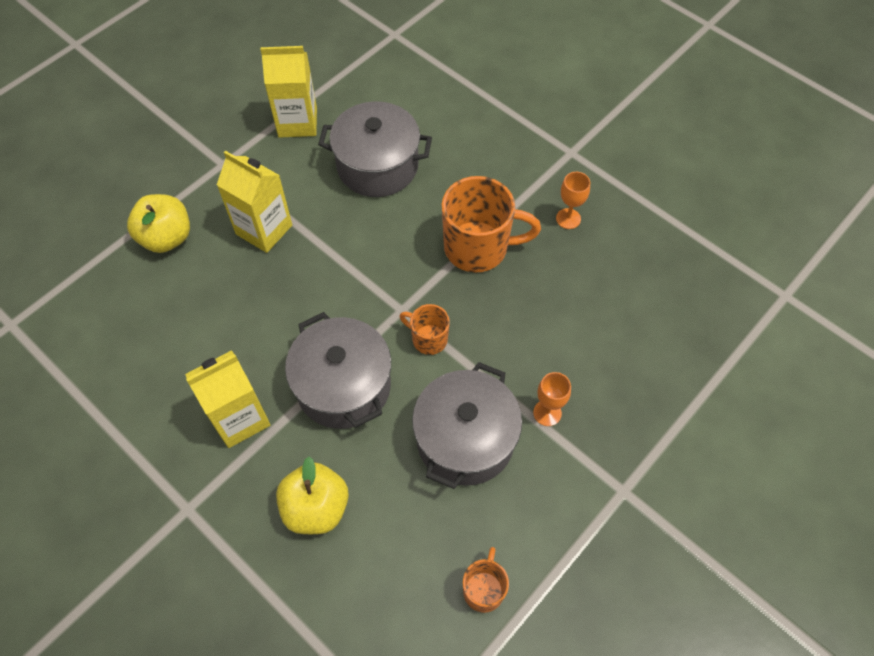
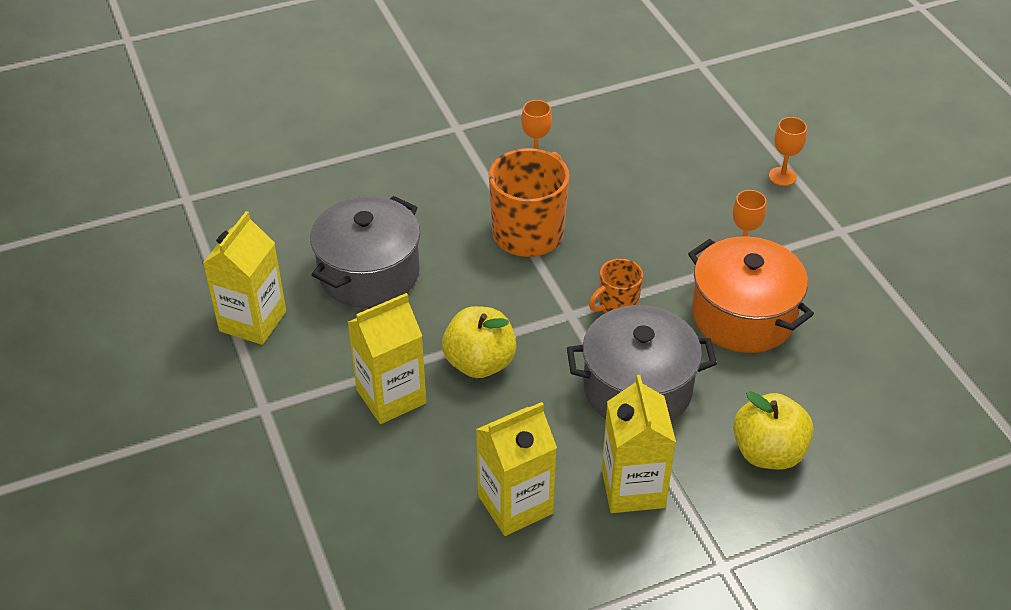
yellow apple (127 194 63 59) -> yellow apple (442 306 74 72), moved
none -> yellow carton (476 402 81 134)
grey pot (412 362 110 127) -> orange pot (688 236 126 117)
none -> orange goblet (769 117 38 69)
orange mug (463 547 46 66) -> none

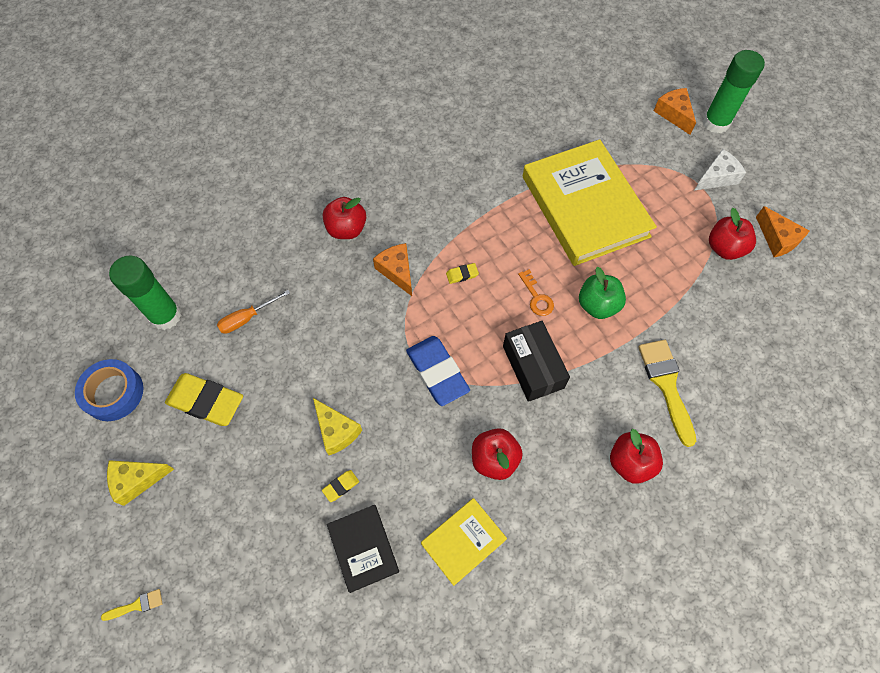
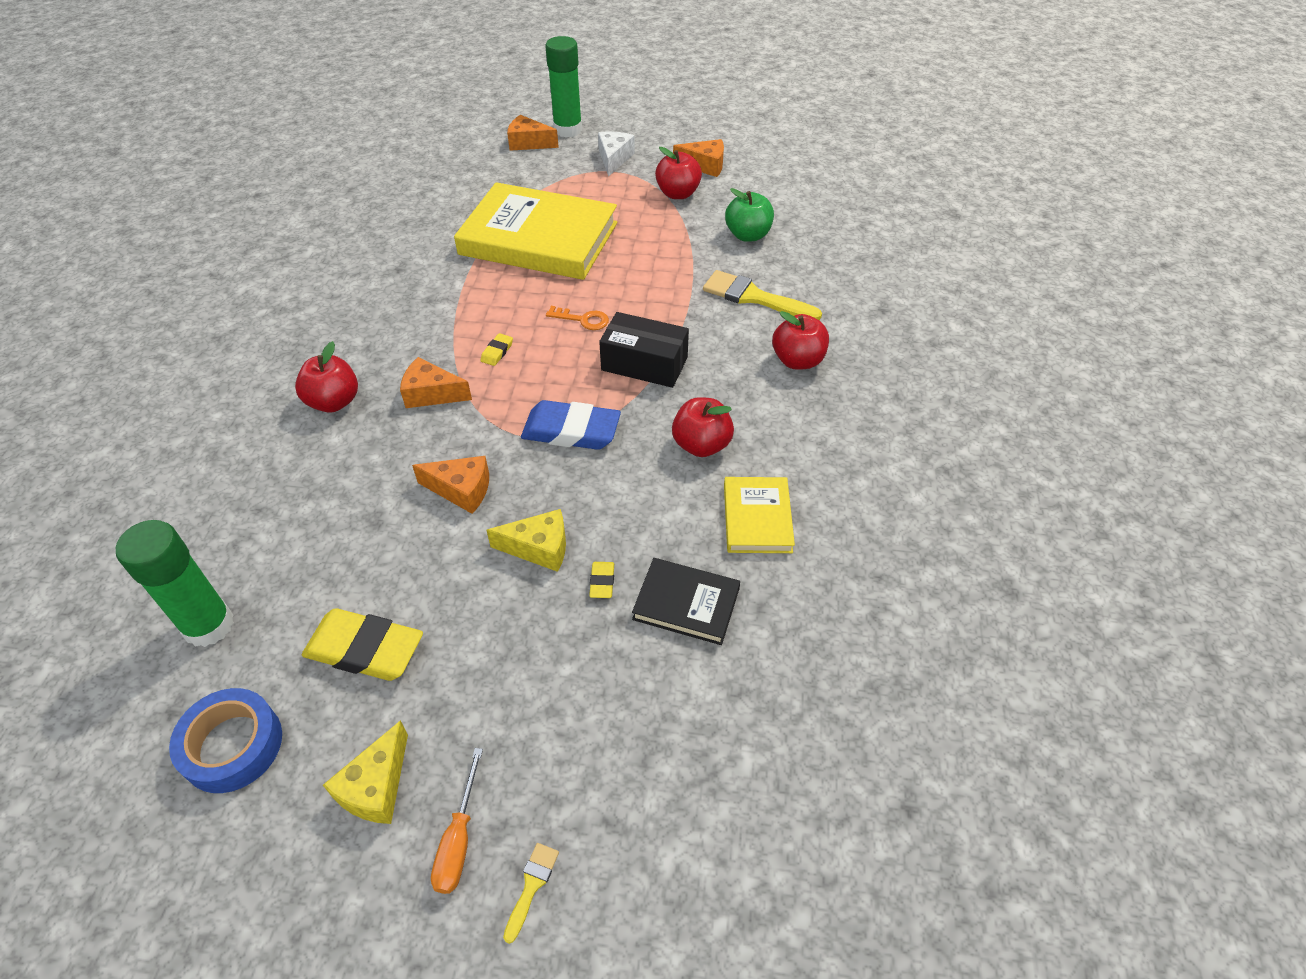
yellow eraser (165 373 78 53) -> yellow eraser (302 608 121 73), 45 degrees clockwise
none -> orange cheese (412 456 77 58)
orange screwdriver (217 290 73 44) -> orange screwdriver (431 748 52 146), moved
green apple (579 267 47 52) -> green apple (725 188 49 54), moved

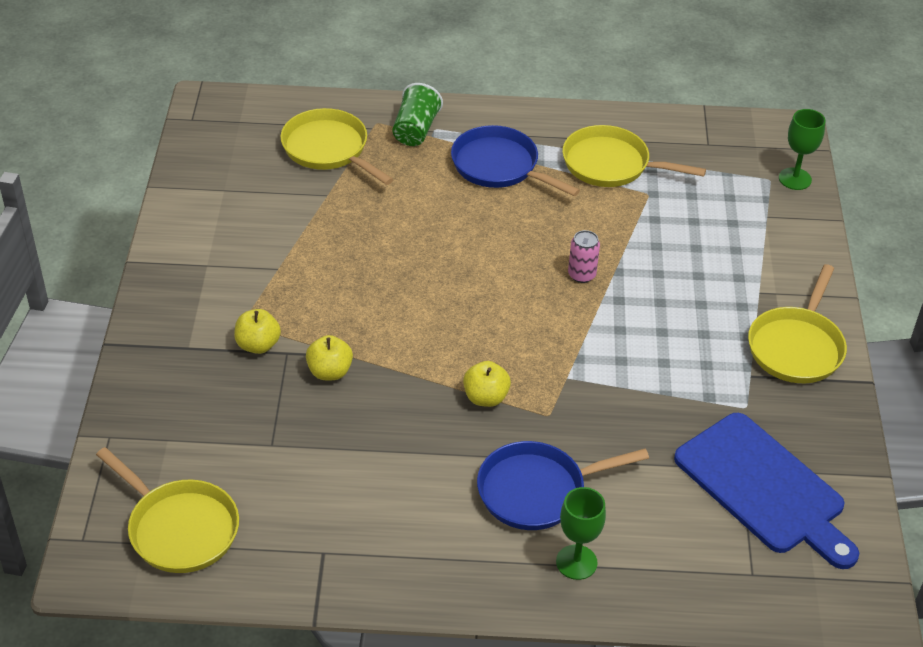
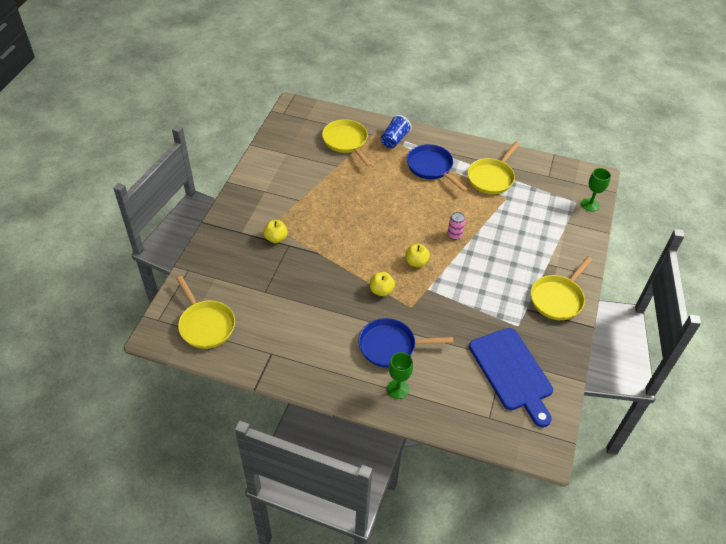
green cup (392 83 51 63) -> blue cup (381 115 31 33)
yellow apple (306 335 47 45) -> yellow apple (406 244 24 23), moved
yellow pan (562 125 144 62) -> yellow pan (467 141 53 53), 90 degrees counterclockwise

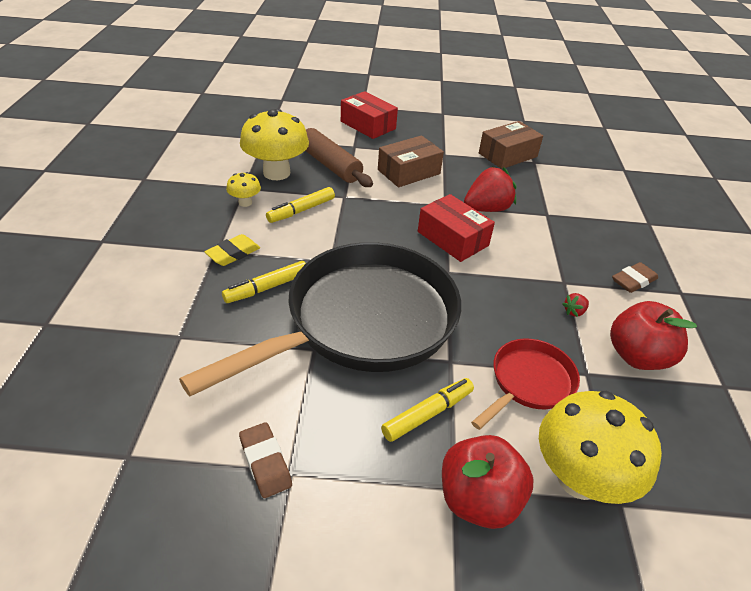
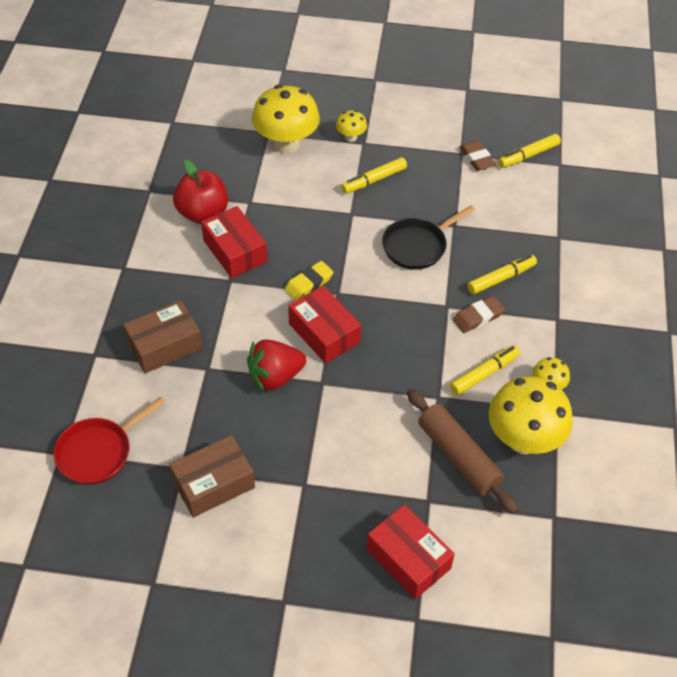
red pan (471 338 109 92) -> red pan (54 396 111 89), moved
brown box (378 135 66 52) -> brown box (123 300 79 73), moved
red strawberry (562 293 27 24) -> red box (201 206 66 72)
yellow eraser (204 234 56 32) -> yellow eraser (285 261 49 40), moved
red apple (442 435 91 94) -> yellow mushroom (336 110 31 32)
black pan (179 242 282 154) -> black pan (382 205 93 65), x0.46
brown eraser (612 262 46 31) -> brown eraser (453 296 52 37), moved
none -> yellow marker (498 134 63 34)

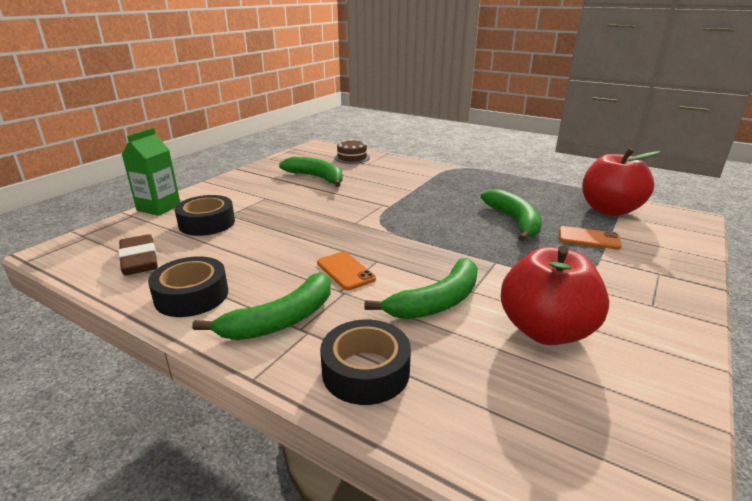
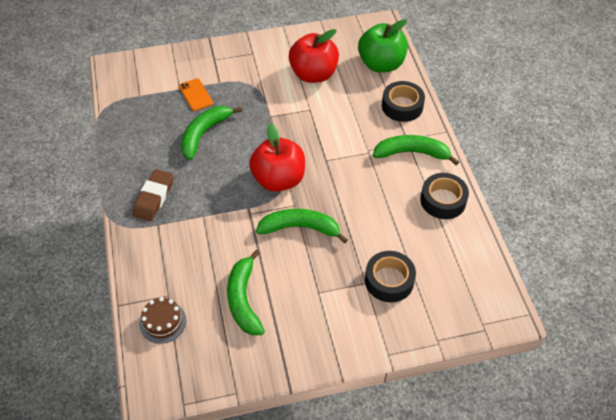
brown eraser (118 234 40 42) -> brown eraser (132 169 42 52), moved
red apple (582 148 79 68) -> red apple (249 124 56 68), moved
green banana (364 258 114 61) -> green banana (256 209 92 35), moved
none -> green apple (358 19 50 53)
green carton (122 128 58 88) -> none
orange phone (317 252 59 38) -> none

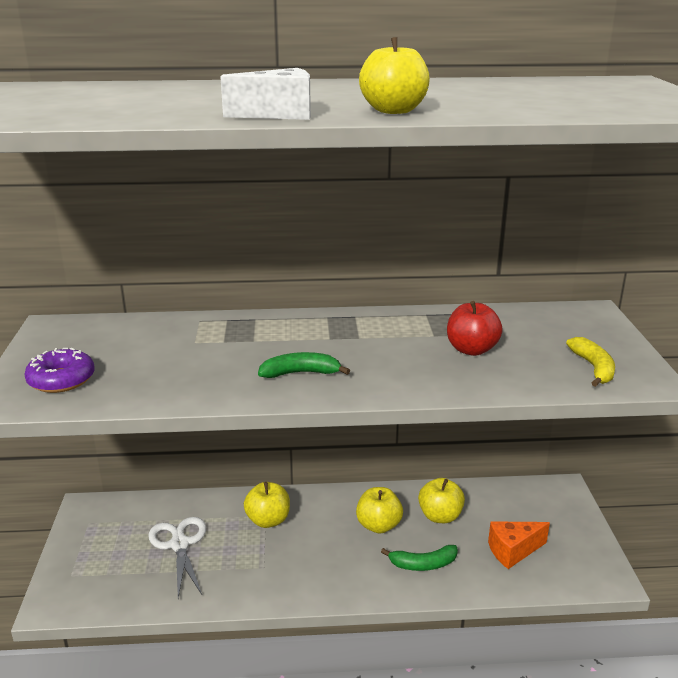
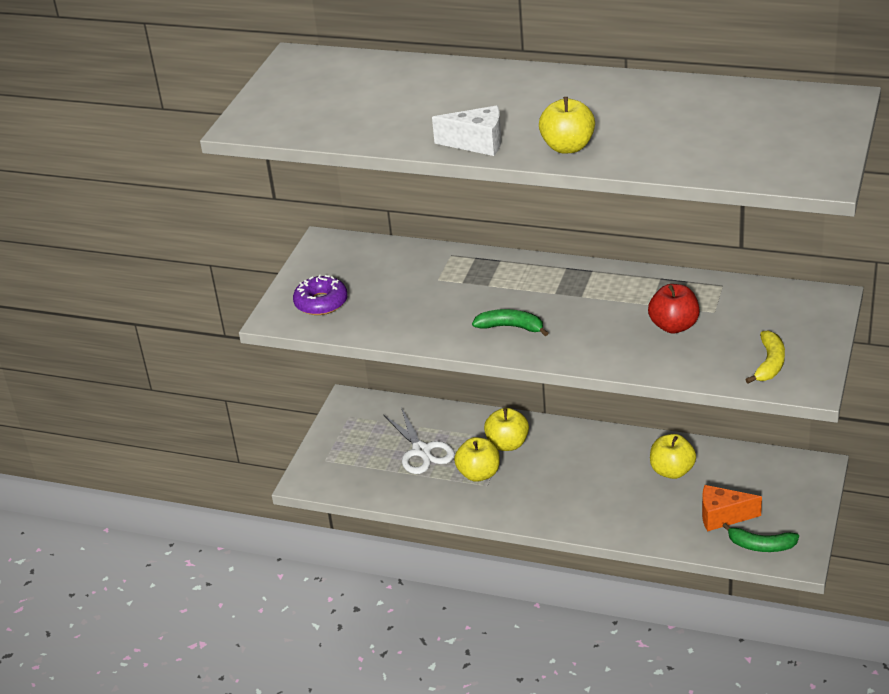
white scissors (148 517 58 81) -> white scissors (383 407 72 67), 150 degrees clockwise
yellow apple (356 487 47 46) -> yellow apple (454 437 46 45), moved
green banana (381 545 77 26) -> green banana (722 523 77 29), moved

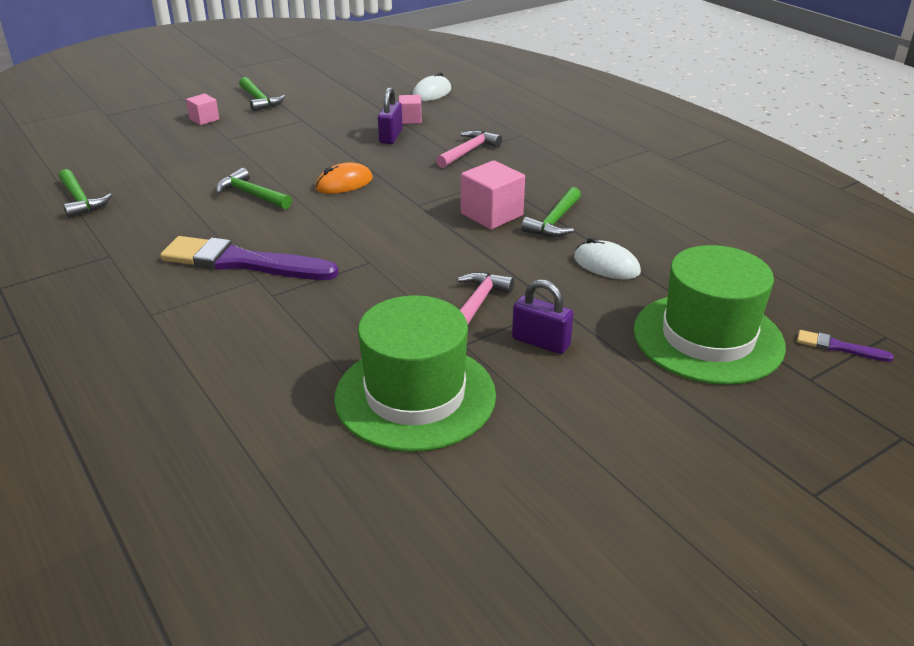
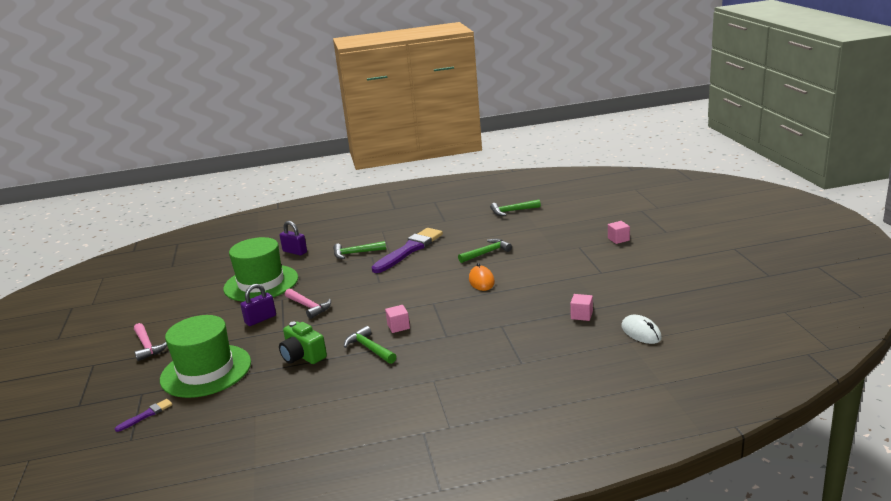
pink hammer (436 130 66 38) -> pink hammer (134 323 33 38), moved
purple padlock (378 87 25 57) -> purple padlock (279 221 28 35), moved
white mouse (574 238 67 41) -> green camera (279 322 48 42)
green hammer (239 77 46 35) -> green hammer (333 241 53 18), moved
pink cube (461 160 64 70) -> pink cube (385 305 25 28), x0.58

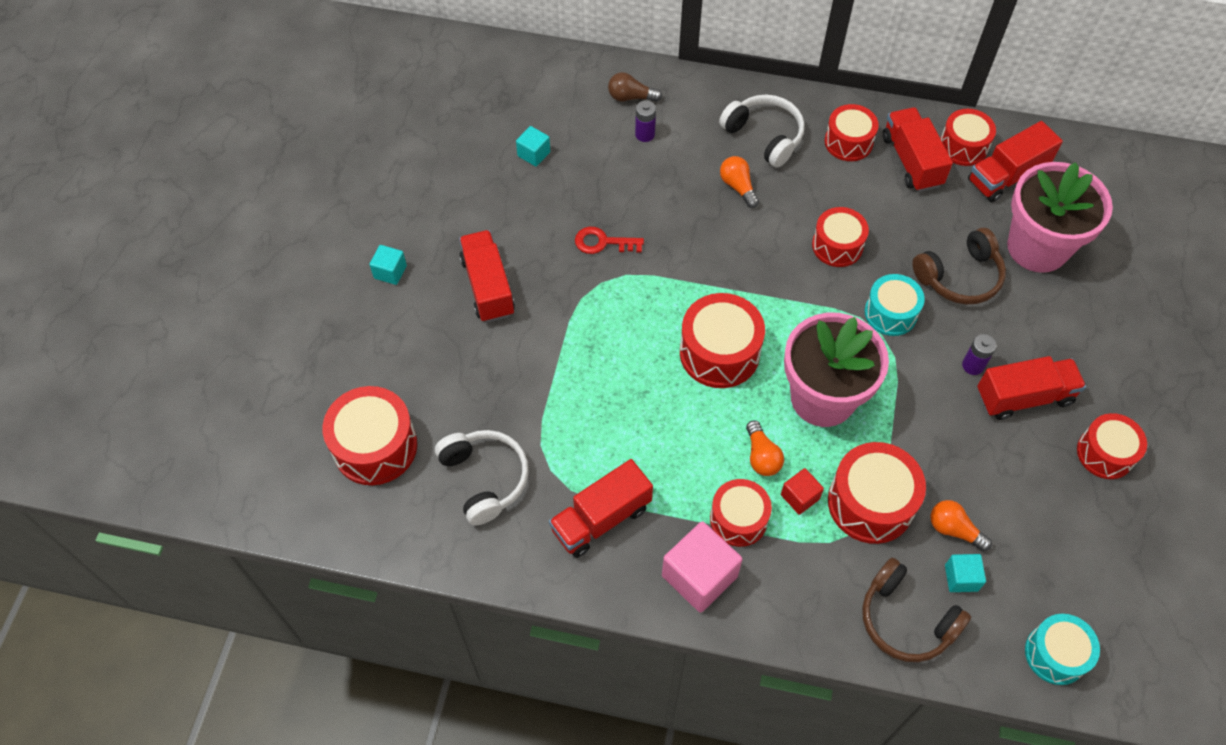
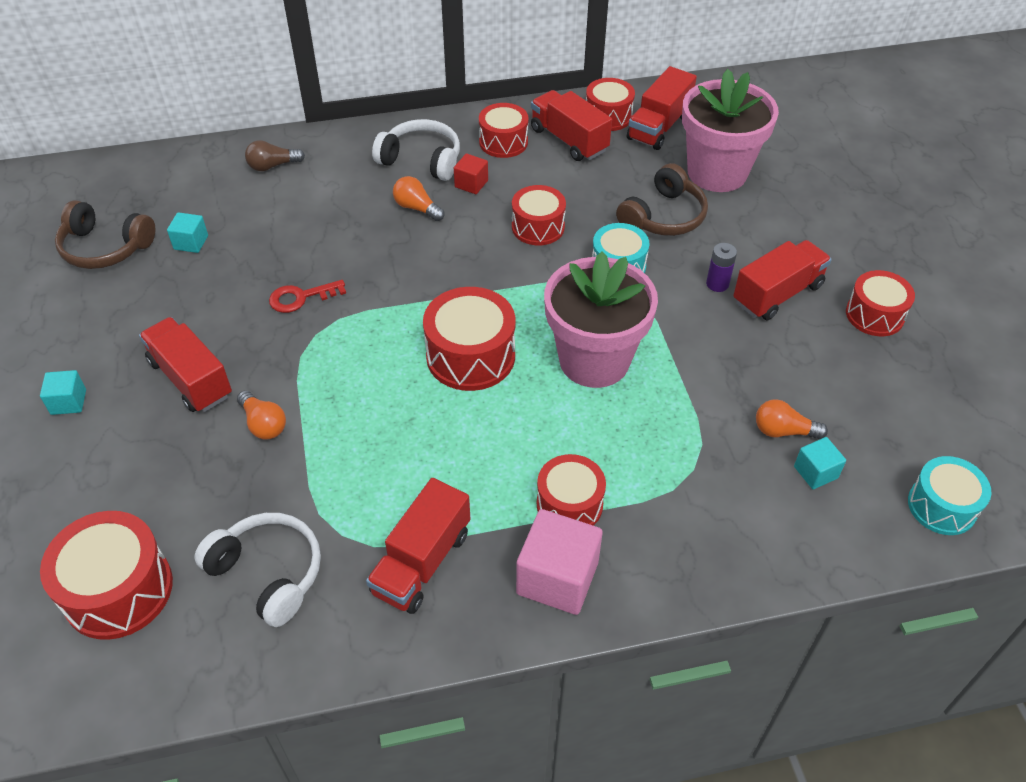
brown headphones (862 558 109 104) -> brown headphones (55 200 101 69), moved
orange light bulb (746 420 38 56) -> orange light bulb (237 391 49 49), moved
red cube (781 468 43 47) -> red cube (454 154 34 40), moved
purple battery (635 100 21 42) -> none
red drum (828 442 98 102) -> none

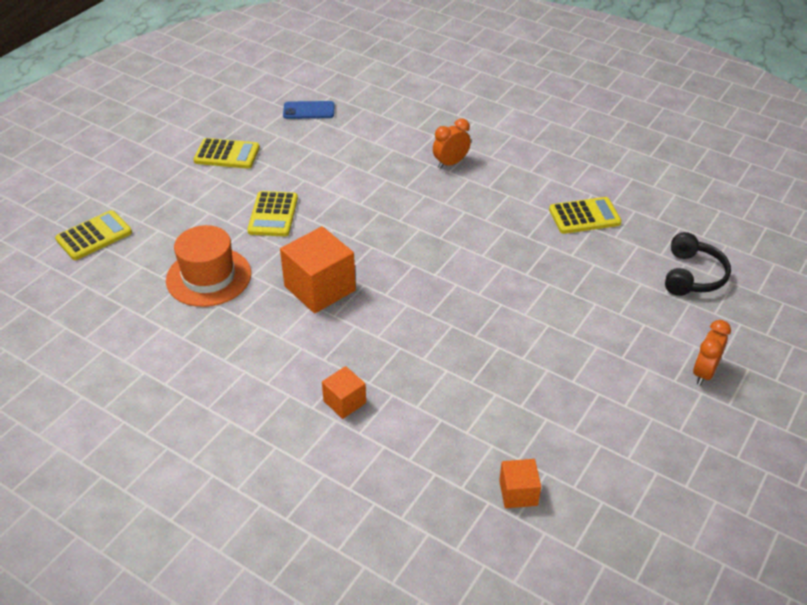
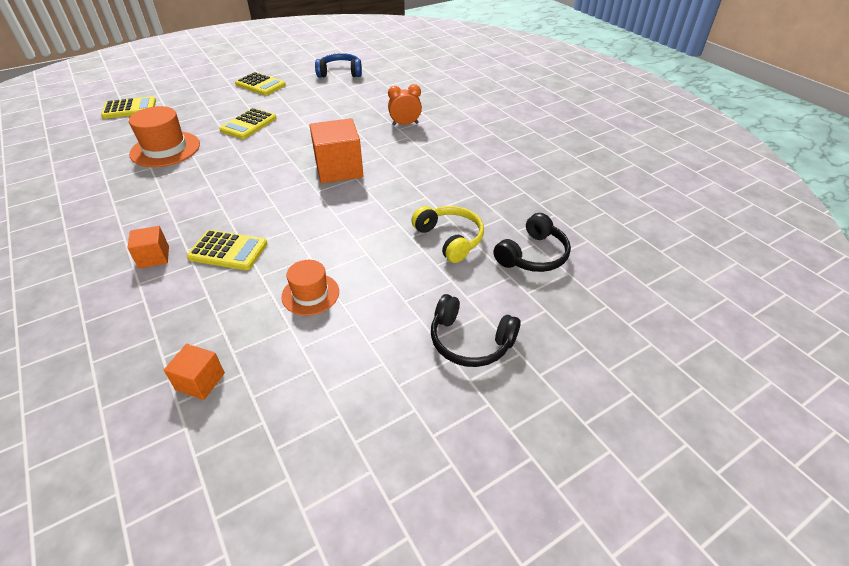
yellow calculator (549 197 73 37) -> yellow calculator (187 230 80 40), moved
none -> orange hat (281 260 58 55)
orange cube (280 226 76 87) -> orange cube (309 118 54 65), moved
blue phone (283 101 52 18) -> blue headphones (315 53 47 24)
none -> yellow headphones (411 206 73 57)
orange clock (693 320 38 66) -> black headphones (431 294 90 73)

